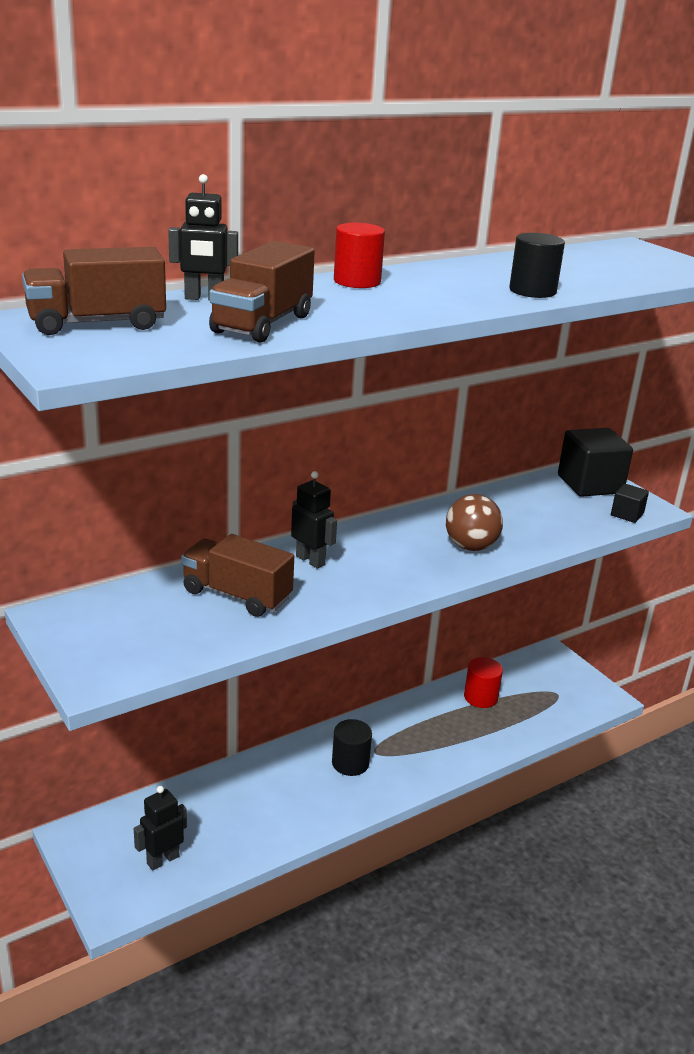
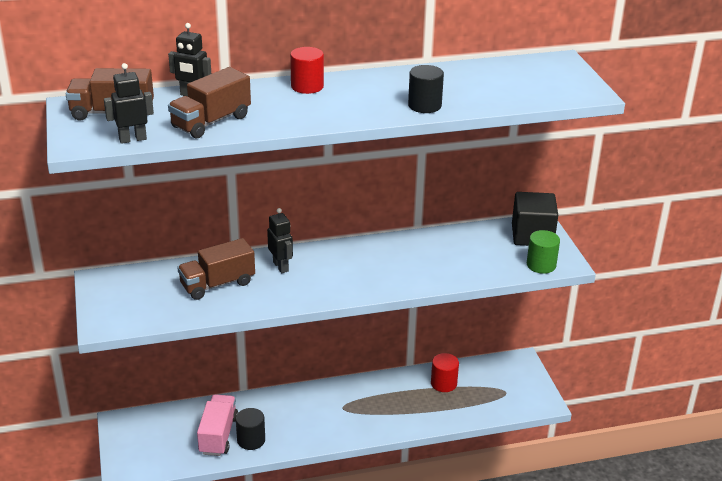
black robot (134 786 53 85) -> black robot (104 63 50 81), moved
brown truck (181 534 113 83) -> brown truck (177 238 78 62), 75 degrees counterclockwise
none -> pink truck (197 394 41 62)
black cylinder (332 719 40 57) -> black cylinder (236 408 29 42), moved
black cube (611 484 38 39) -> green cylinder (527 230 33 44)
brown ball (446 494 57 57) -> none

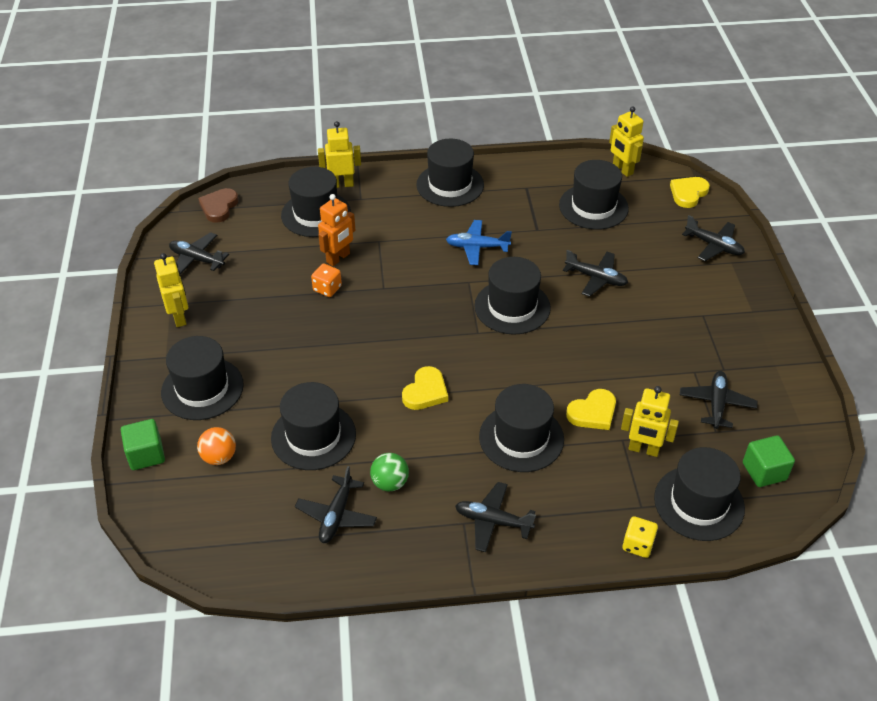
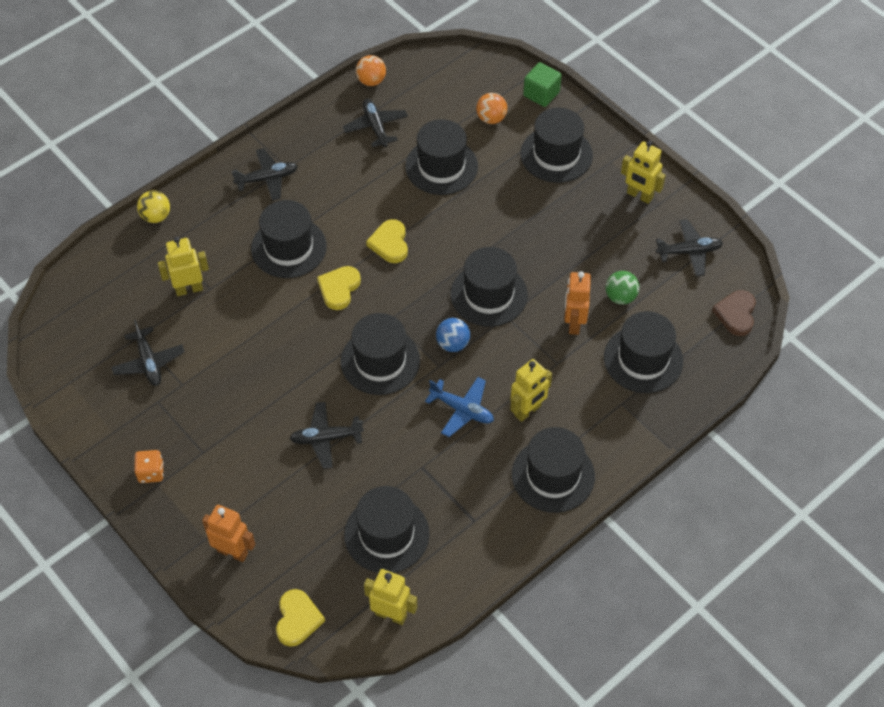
orange dice (311 264 31 33) -> orange dice (134 450 30 33), moved
yellow dice (623 516 35 42) -> yellow ball (137 190 33 33)
black plane (682 215 63 46) -> orange robot (202 505 53 57)
yellow heart (566 389 50 41) -> yellow heart (317 266 44 44), moved
none -> orange ball (356 55 30 31)
blue plane (446 220 66 45) -> blue plane (425 377 69 60), 60 degrees clockwise
none -> blue ball (436 318 34 34)
black hat (654 447 91 94) -> black hat (451 247 77 80), moved
yellow robot (318 121 43 67) -> yellow robot (510 359 42 63), moved
green ball (370 453 39 39) -> green ball (606 271 33 34), moved
brown heart (198 188 41 35) -> brown heart (712 290 44 46), 150 degrees counterclockwise
green cube (743 435 52 52) -> none

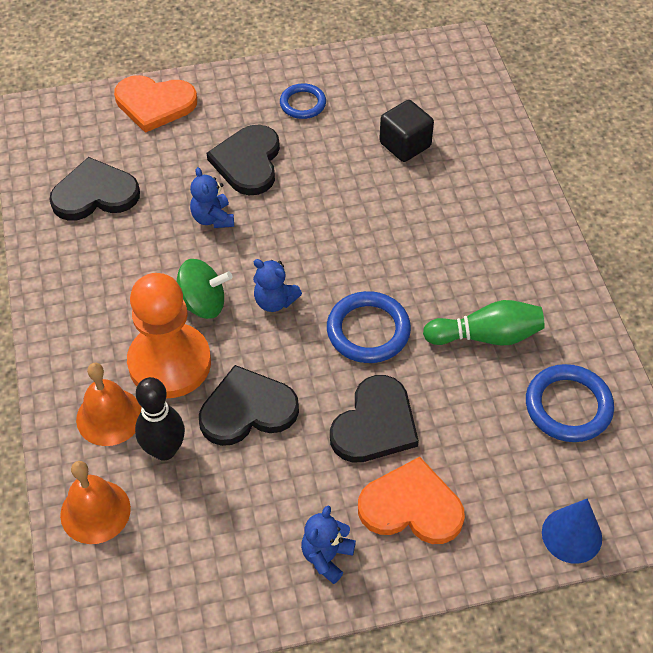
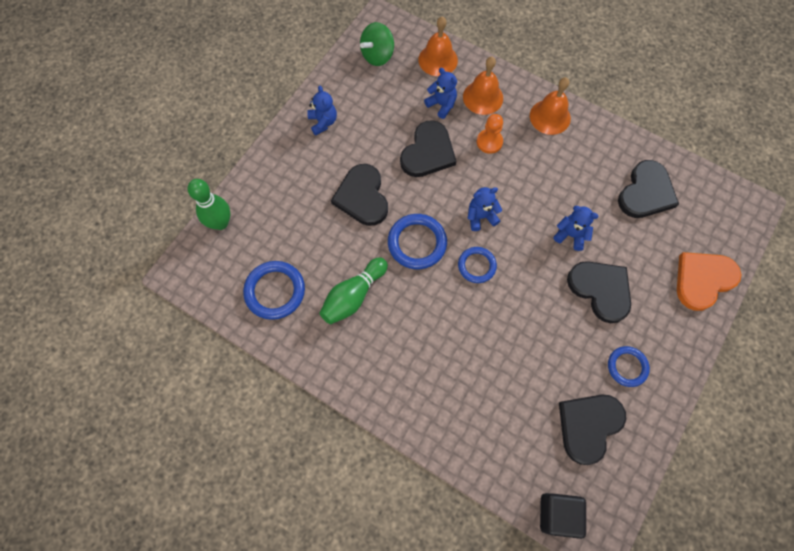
blue cone (542 498 60 66) -> green bowling pin (188 179 43 51)
green spinning top (177 259 56 60) -> green spinning top (360 22 34 44), moved
black bowling pin (135 377 50 83) -> blue teddy bear (424 68 33 51)
none -> blue ring (458 247 39 36)
orange pawn (127 273 84 125) -> orange pawn (477 114 26 40), x0.49
none -> orange bell (530 77 41 58)
black cube (379 100 55 62) -> black cube (540 493 46 46), moved
none -> black heart (559 394 67 71)
orange heart (358 457 107 87) -> none

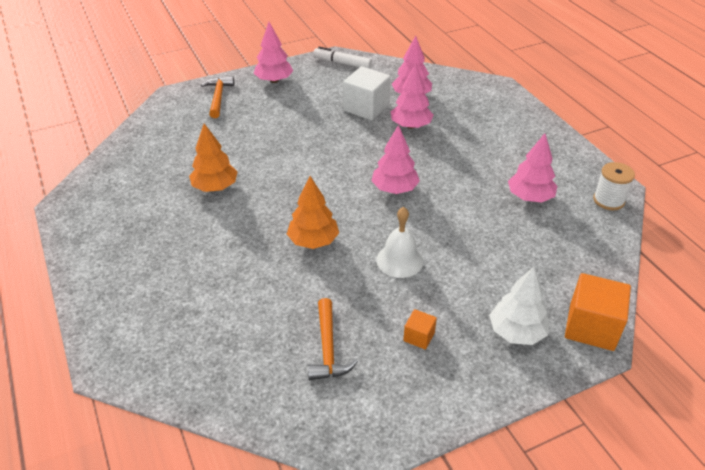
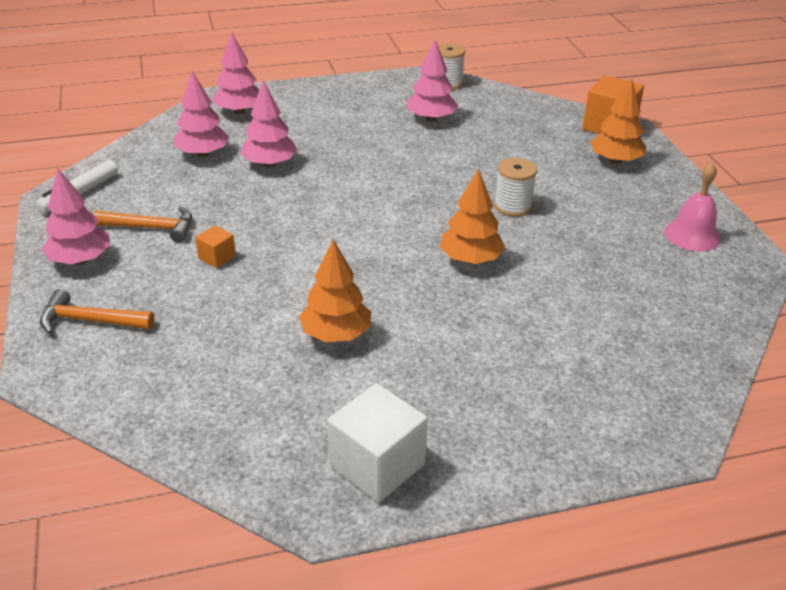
orange hammer (308 298 50 82) -> orange hammer (93 207 99 36), moved
orange cube (403 309 34 41) -> orange cube (195 225 41 43), moved
pink tree (371 125 49 69) -> pink tree (212 32 47 82), moved
white cube (343 66 47 54) -> white cube (327 383 101 120), moved
white bell (376 207 47 71) -> white spool (494 158 43 59)
white tree (489 267 60 78) -> orange tree (590 78 56 86)
none -> pink bell (665 163 56 89)

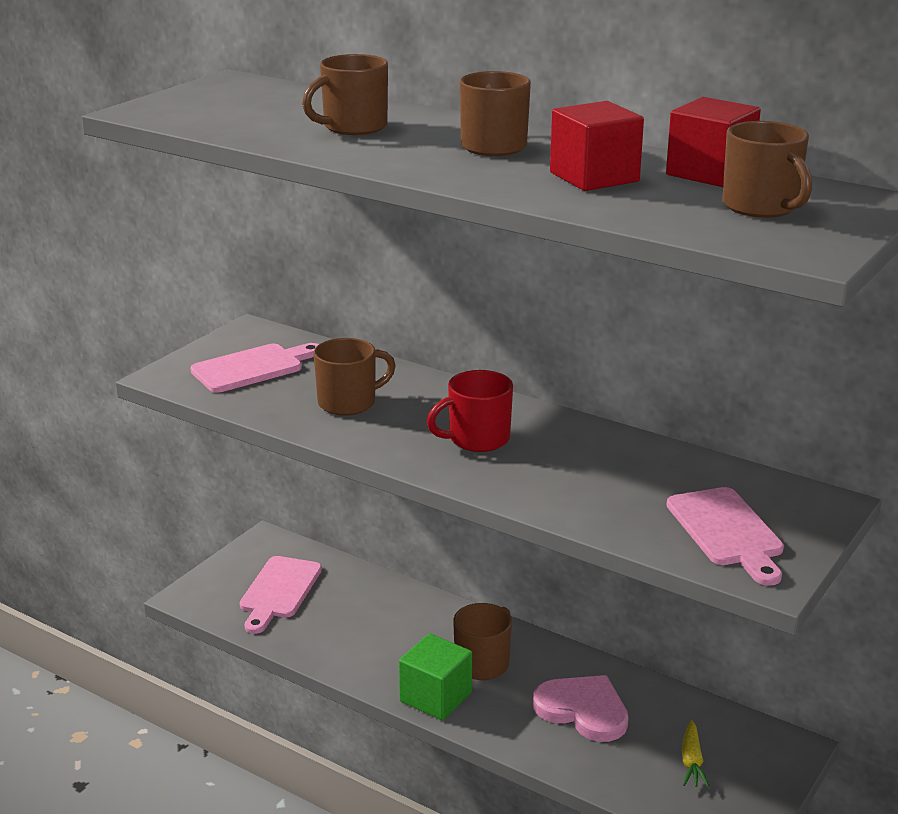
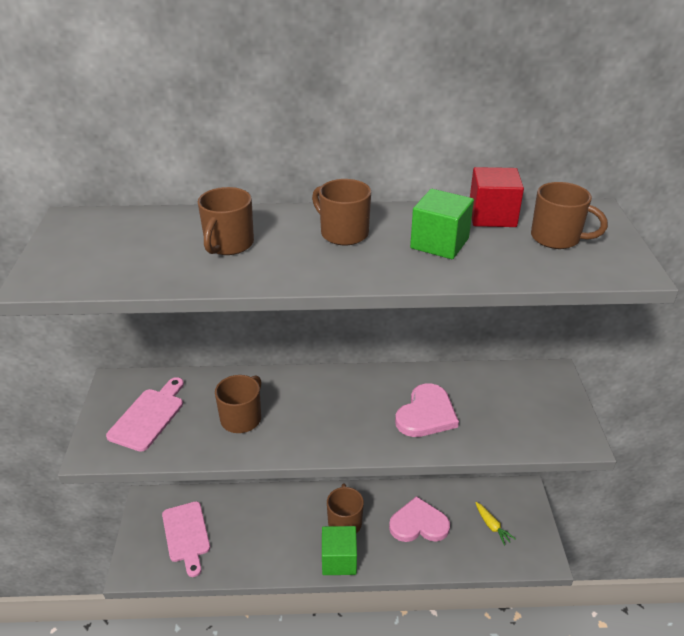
none -> pink heart (395 383 64 54)
red cube (550 101 94 90) -> green cube (410 189 64 70)
red mug (427 370 86 82) -> none
pink cutting board (666 487 118 99) -> none

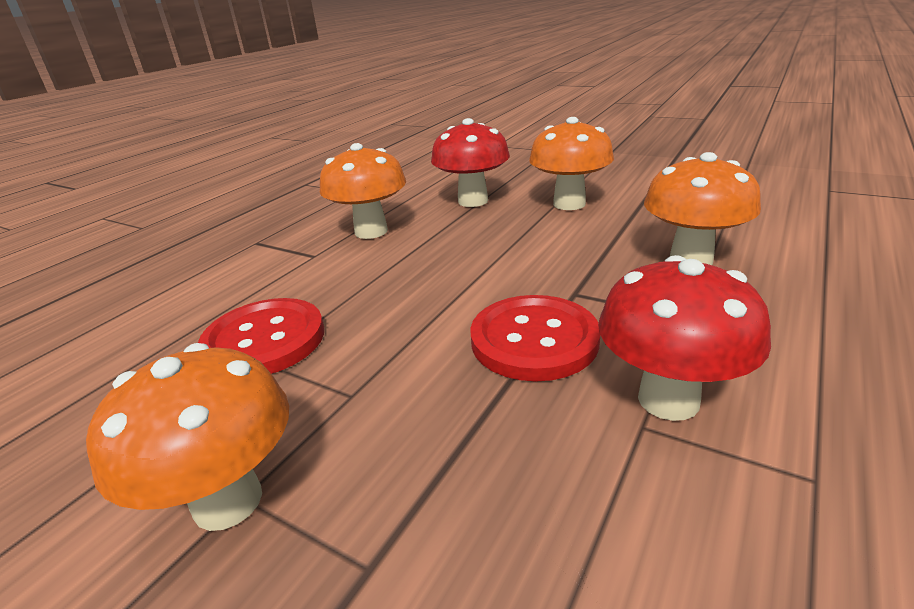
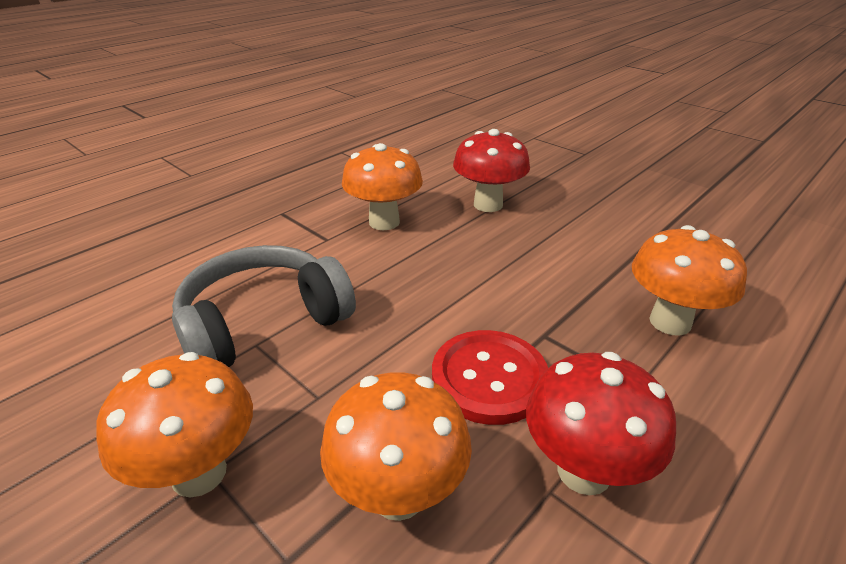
red button (198 298 126 76) -> grey headphones (172 245 184 122)
orange mushroom (529 117 85 93) -> orange mushroom (320 372 152 149), moved

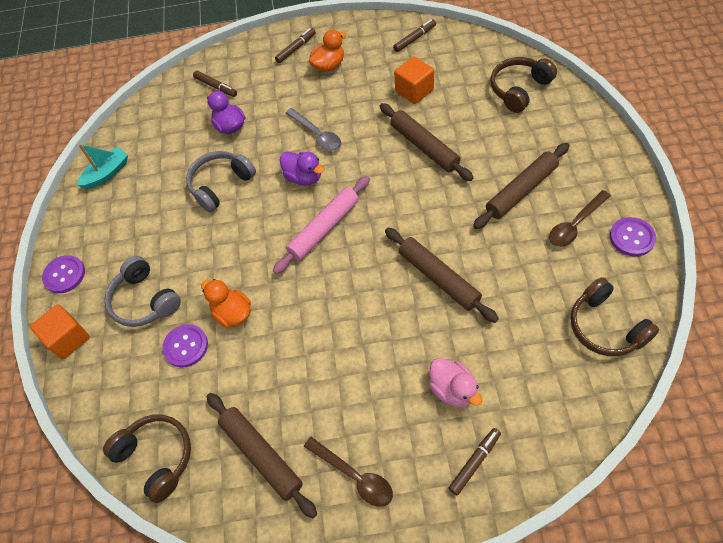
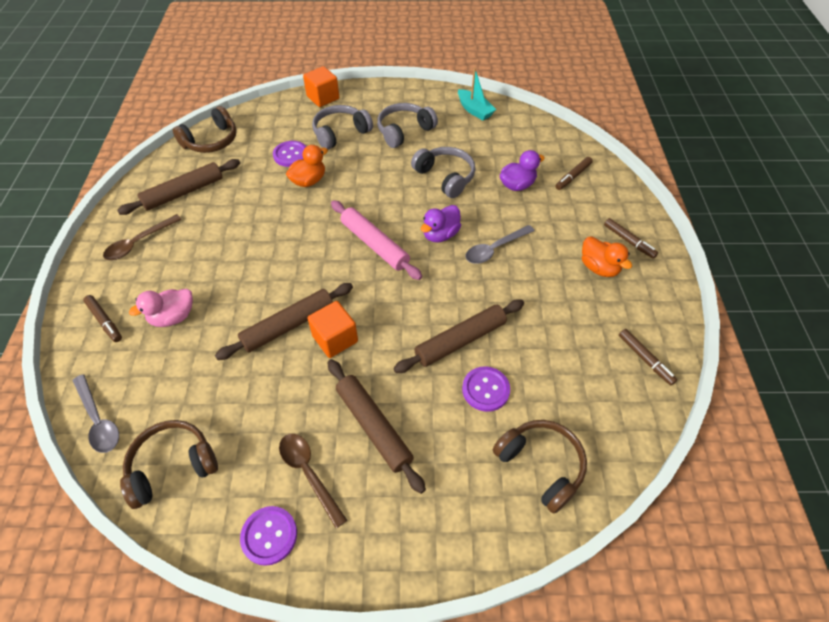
none -> grey spoon (73 374 46 79)
orange cube (394 56 40 48) -> orange cube (307 301 51 57), moved
none -> grey headphones (377 103 61 45)
purple button (42 255 43 38) -> purple button (462 367 48 45), moved

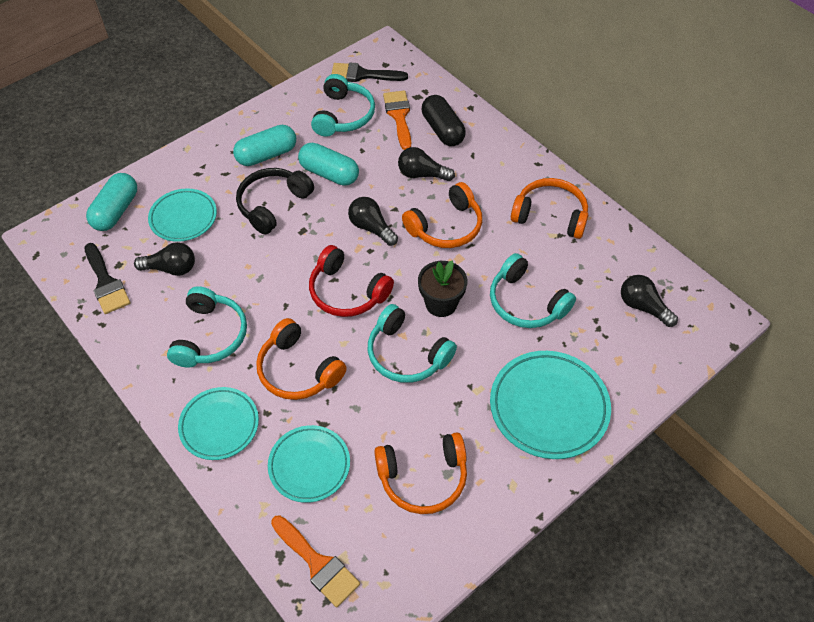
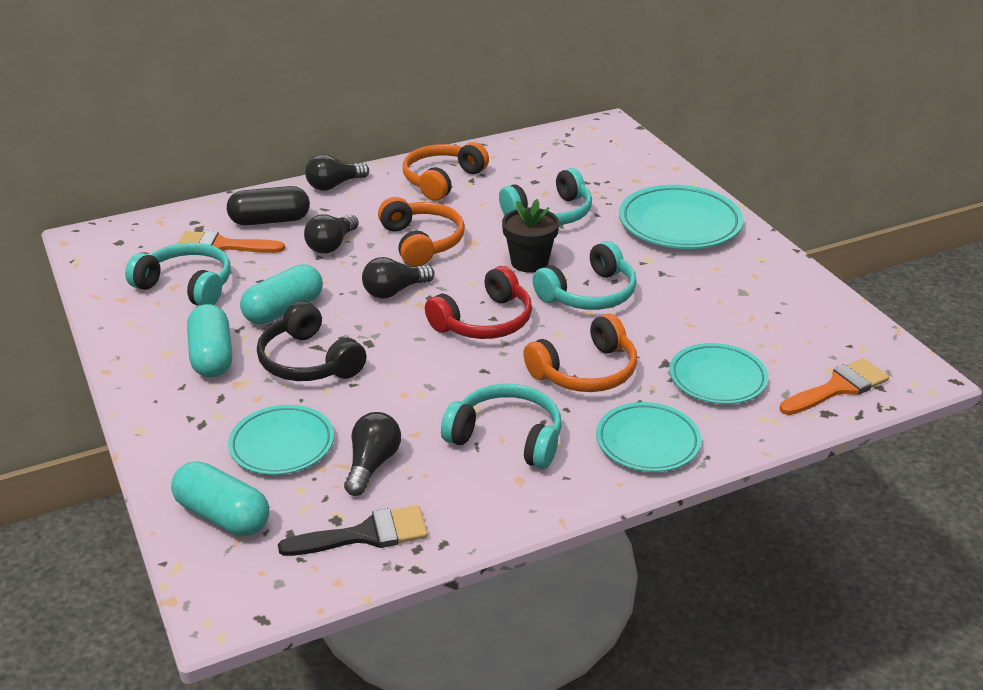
black light bulb (621 275 57 52) -> black light bulb (305 154 64 37), moved
black brush (332 63 76 19) -> none
orange headphones (374 432 93 82) -> none

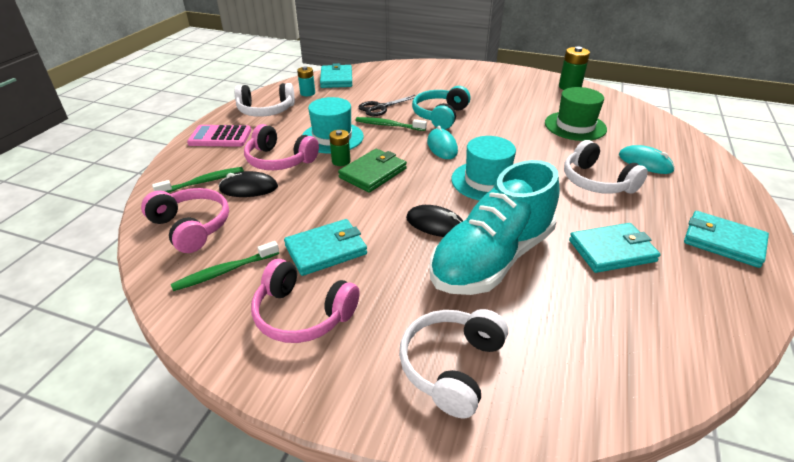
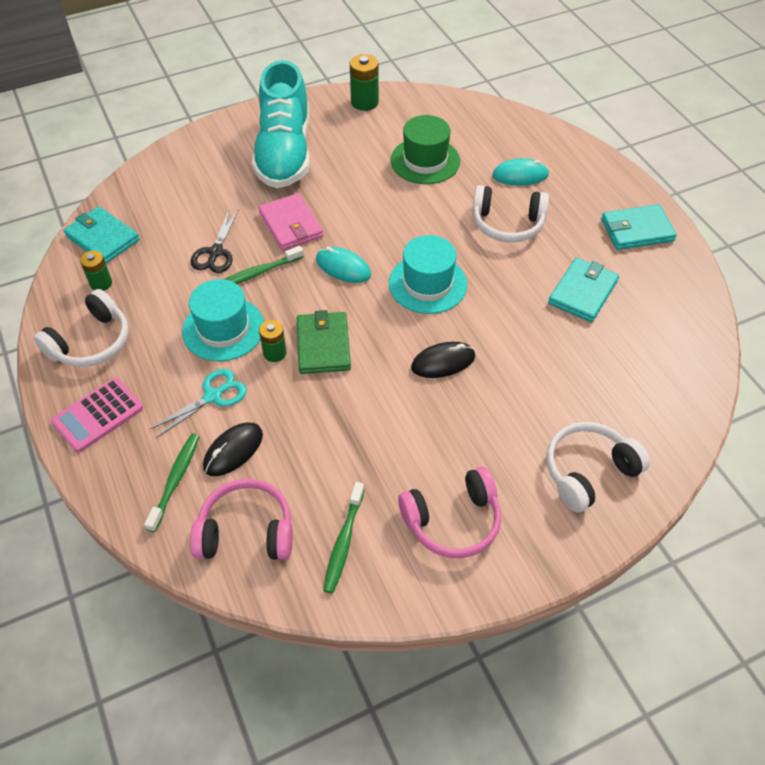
turquoise battery (297 67 18 29) -> green battery (80 250 32 41)
pink headphones (244 124 75 46) -> turquoise scissors (149 369 98 69)
turquoise shoe (430 160 130 135) -> turquoise shoe (252 60 58 128), moved
turquoise headphones (412 86 59 43) -> pink wallet (258 193 65 58)
white headphones (399 309 109 109) -> white headphones (547 422 103 90), 75 degrees clockwise
turquoise wallet (284 219 83 57) -> none

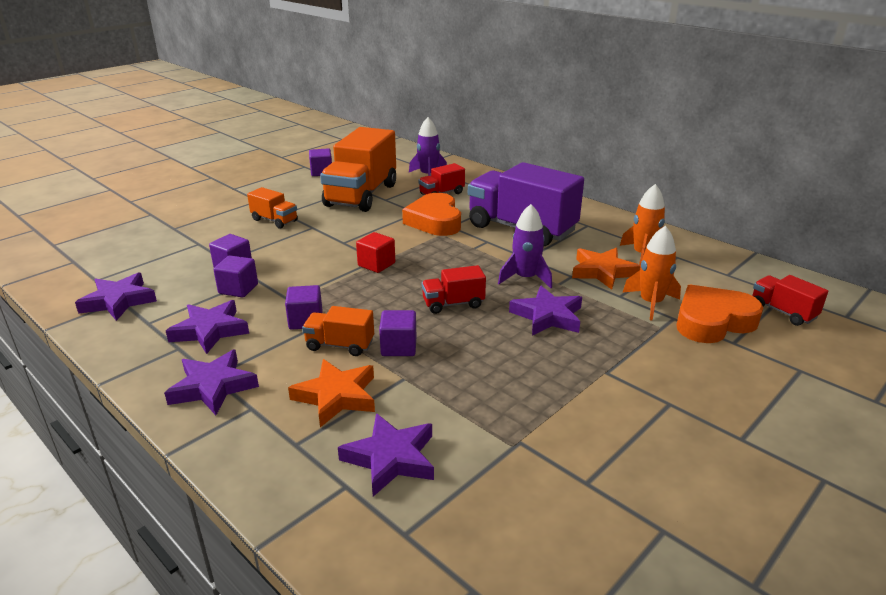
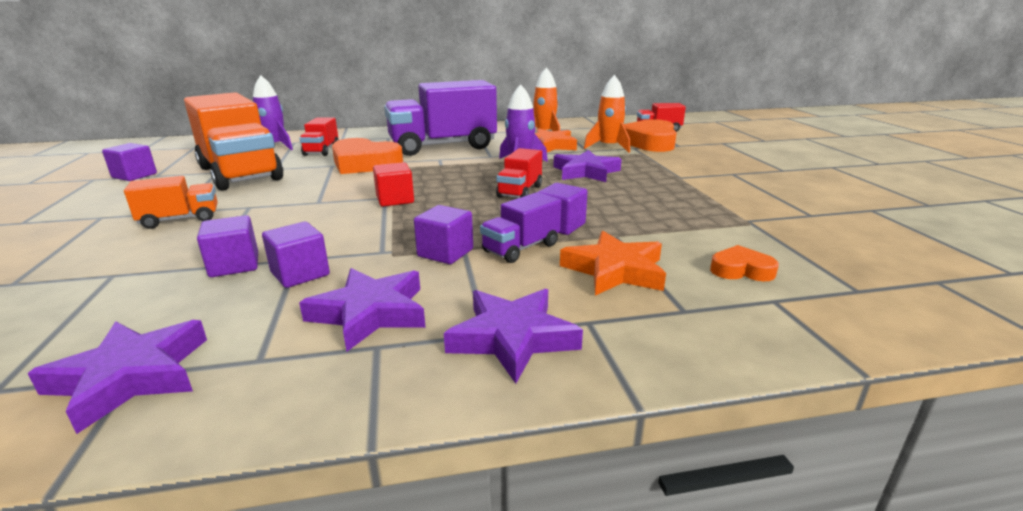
orange truck (302 306 72 50) -> purple truck (480 192 81 71)
purple star (338 413 96 84) -> orange heart (710 245 69 36)

